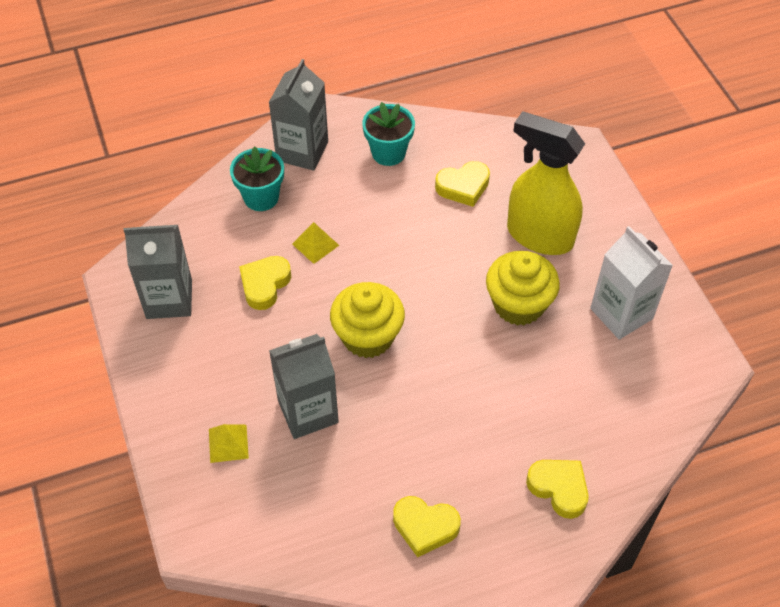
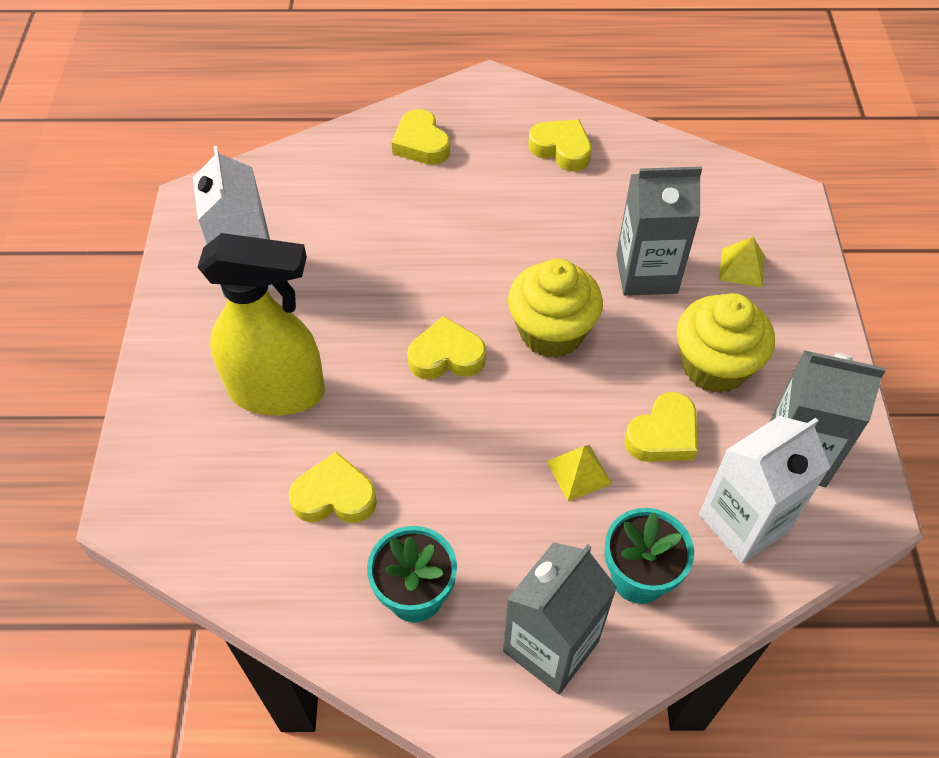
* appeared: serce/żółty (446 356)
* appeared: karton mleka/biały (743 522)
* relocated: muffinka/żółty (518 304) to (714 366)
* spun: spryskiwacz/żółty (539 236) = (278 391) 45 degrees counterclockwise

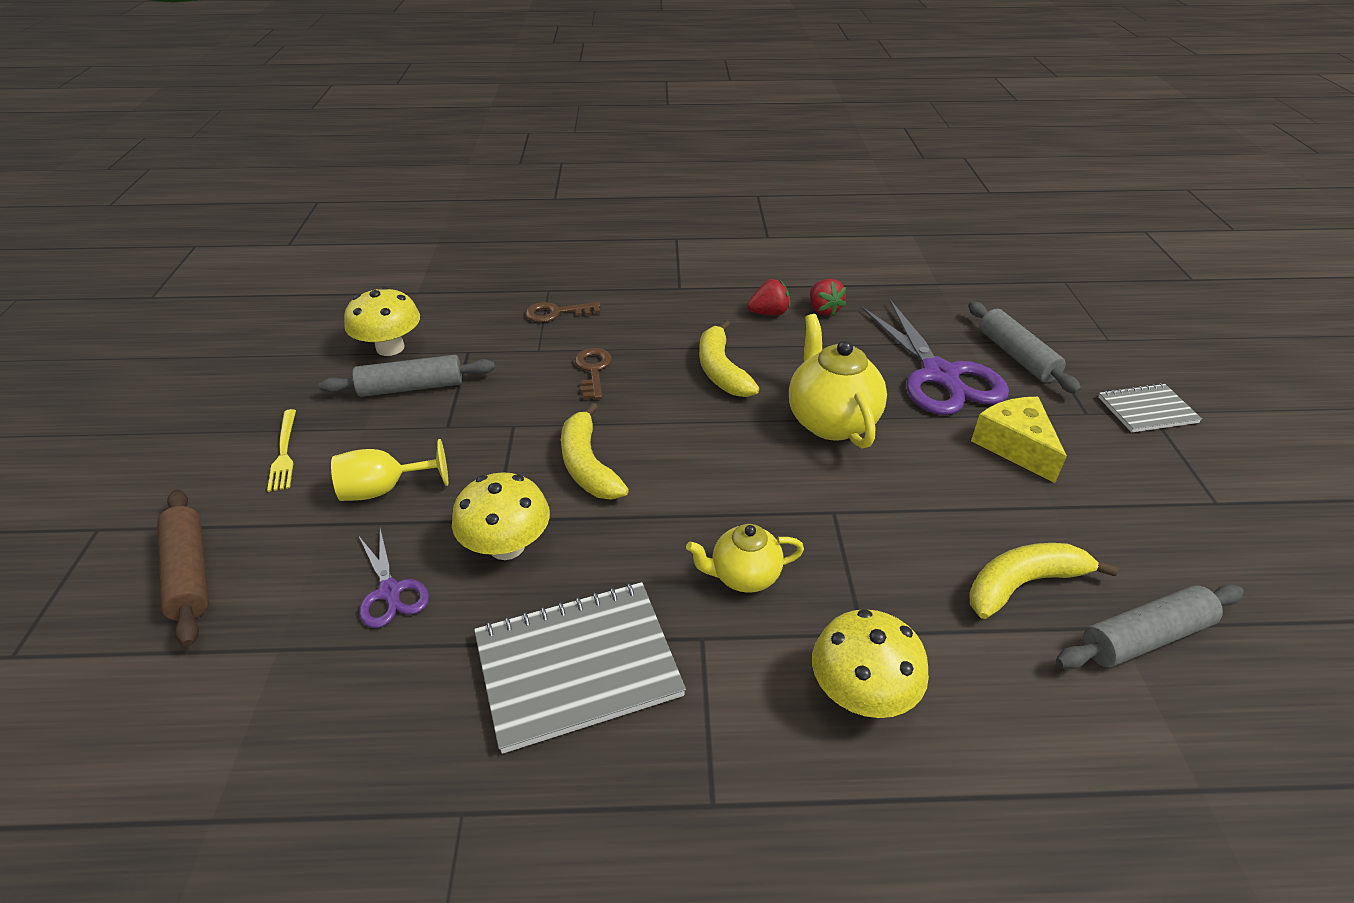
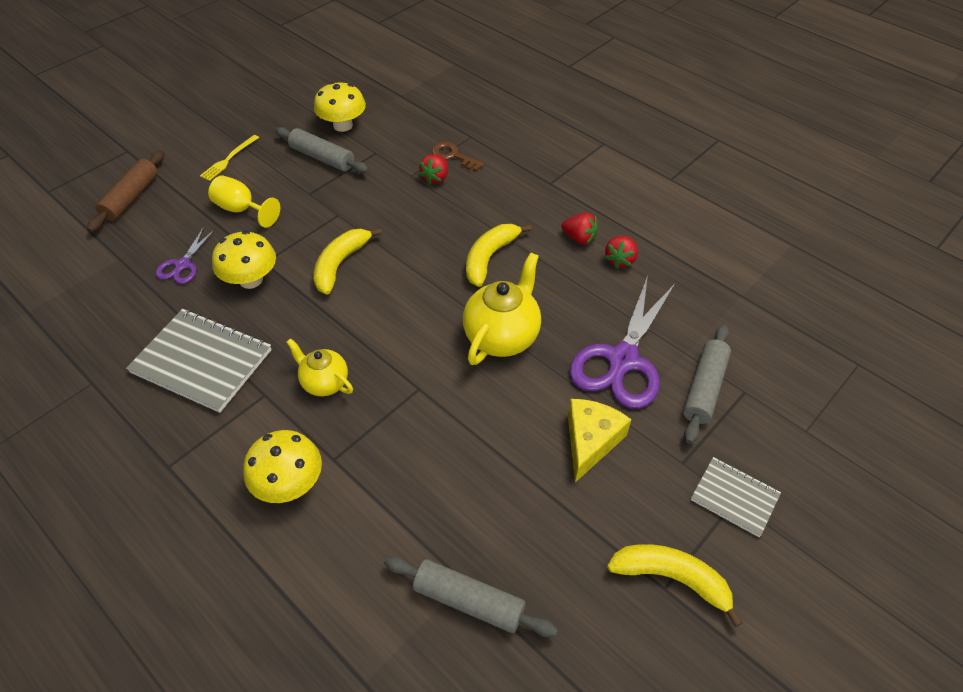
* missing: klucz/brązowy (593 370)
* appeared: truskawka/czerwony (435 178)
* relocated: banan/żółty (1023 584) to (672 578)

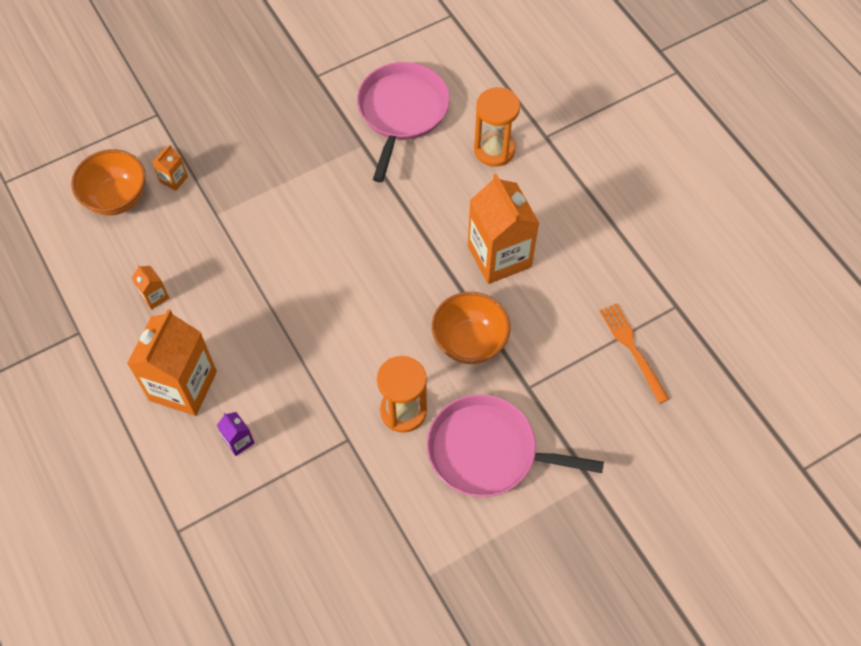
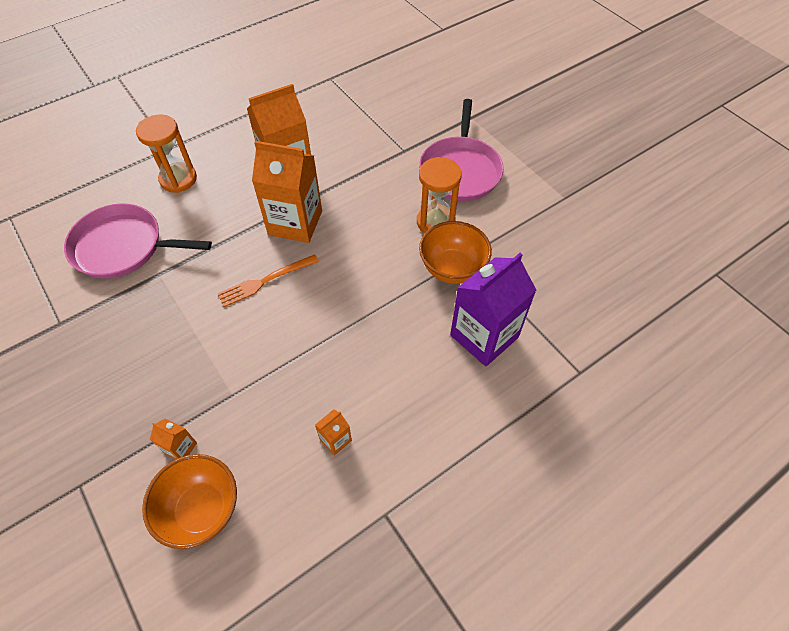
* relocated: karton mleka/pomarańczowy (183 386) to (295 223)
* relocated: miska/pomarańczowy (469 342) to (452 268)
* relocated: widelec/pomarańczowy (632 349) to (265 281)
* size: karton mleka/fioletowy (239 441) = (484 336) x2.33

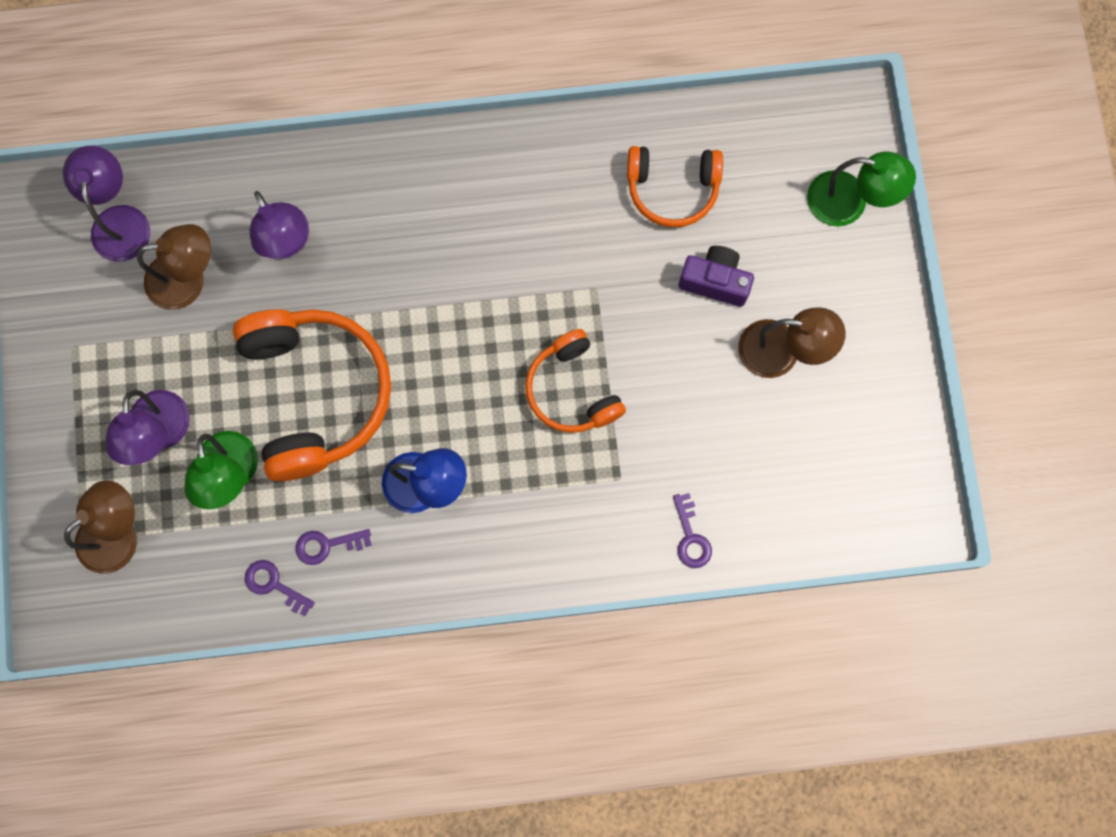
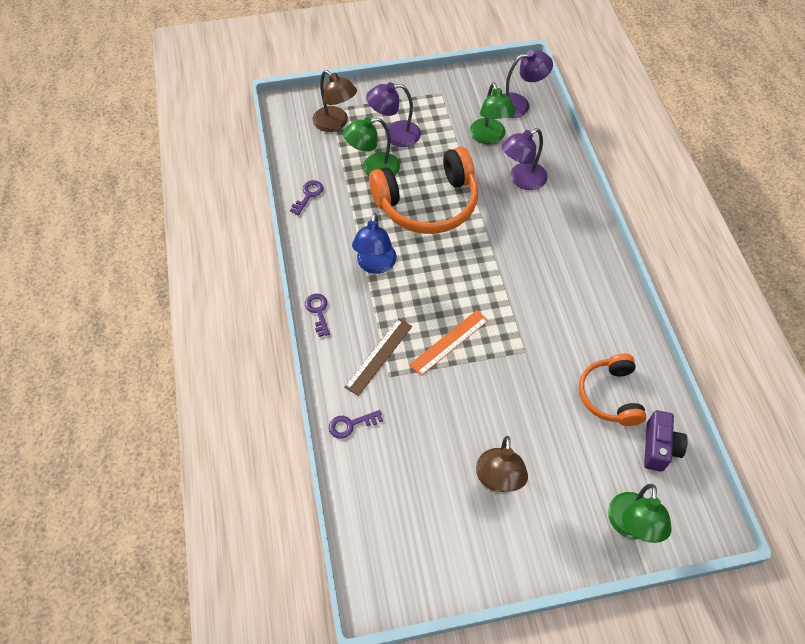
* appeared: linijka/brązowy (379 356)
* relocated: klucz/fioletowy (327 545) to (318 311)
* relocated: aparat fotograficzny/fioletowy (715 281) to (659 447)
* exchanged: słuchawki/pomarańczowy (572 390) to linijka/pomarańczowy (449 342)
* colour: lampka/brązowy (188 279) to lampka/zielony (489 137)

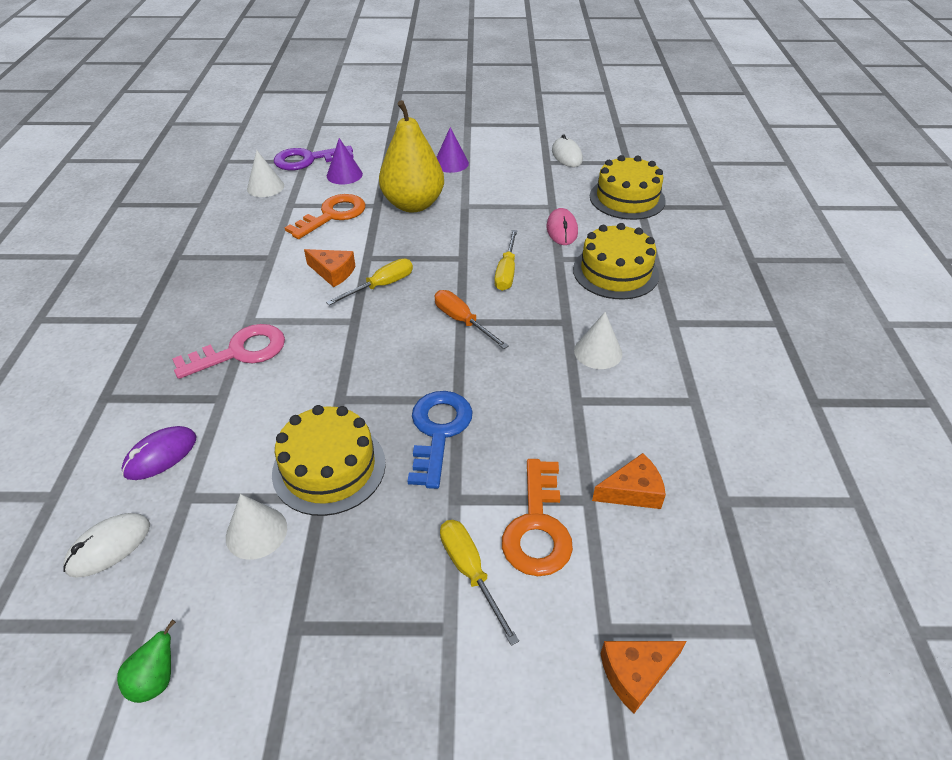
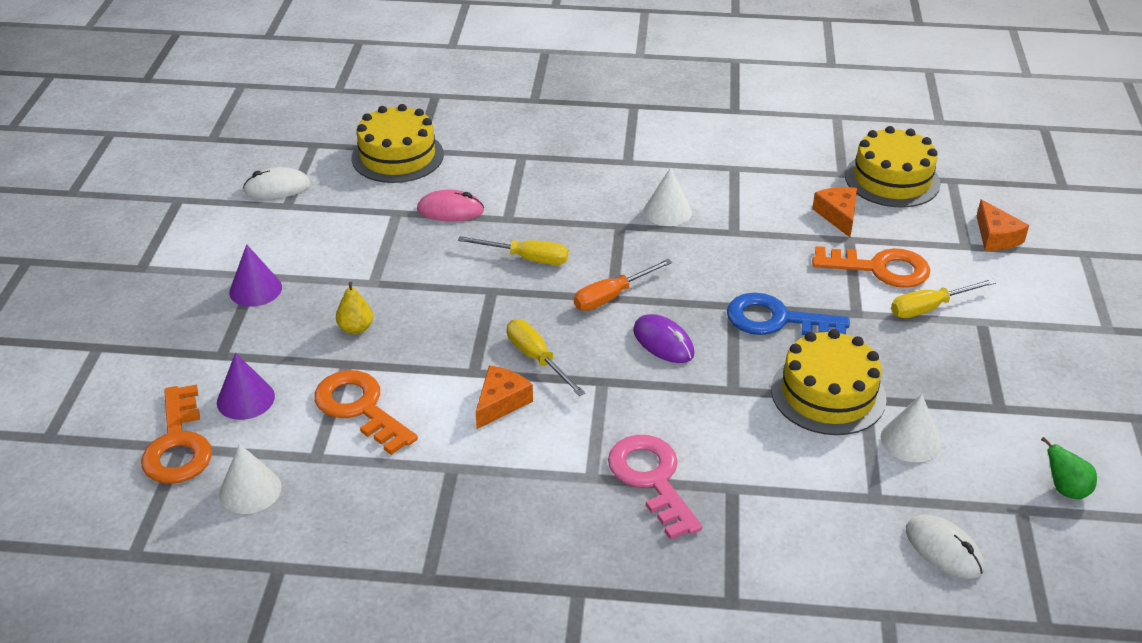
* relocated: myszka/fioletowy (160 455) to (663 342)
* relocated: tort/żółty (615 272) to (892 179)
* colour: klucz/fioletowy (307 160) to klucz/pomarańczowy (178 444)
* size: gruszka/żółty (413 204) = (356 328) x0.41

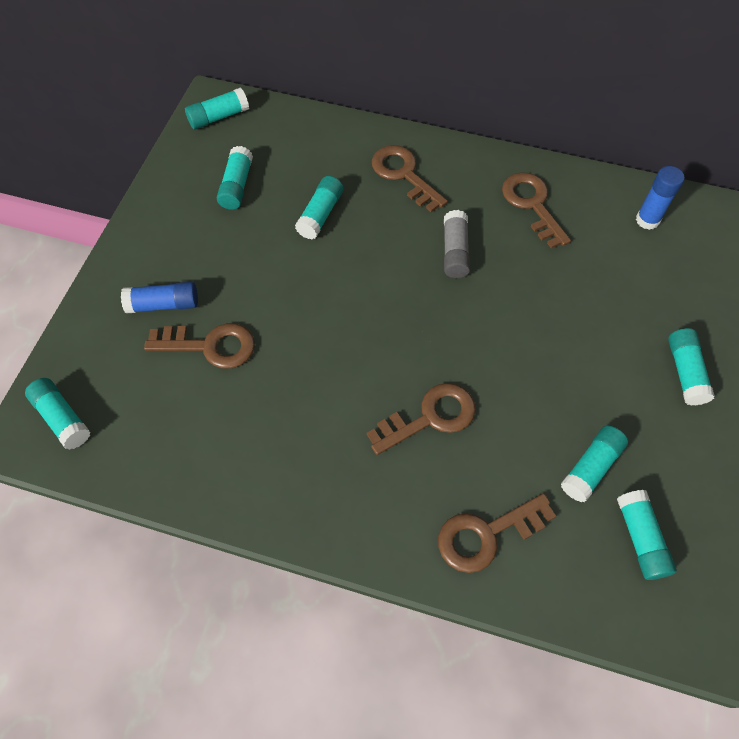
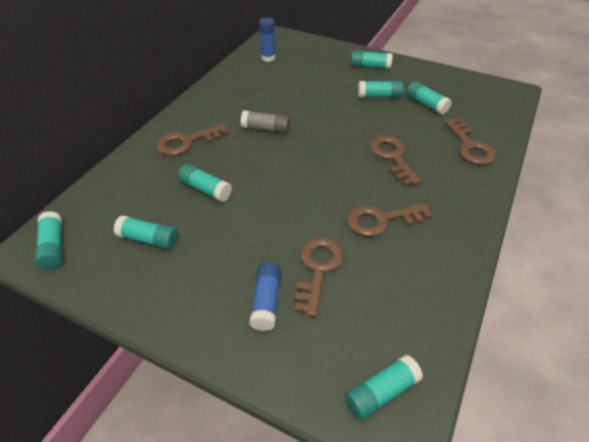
* relocated: klucz/brązowy (532 205) to (381 220)
* relocated: klej w sztyfcie/turkusowy (640 539) to (379 96)

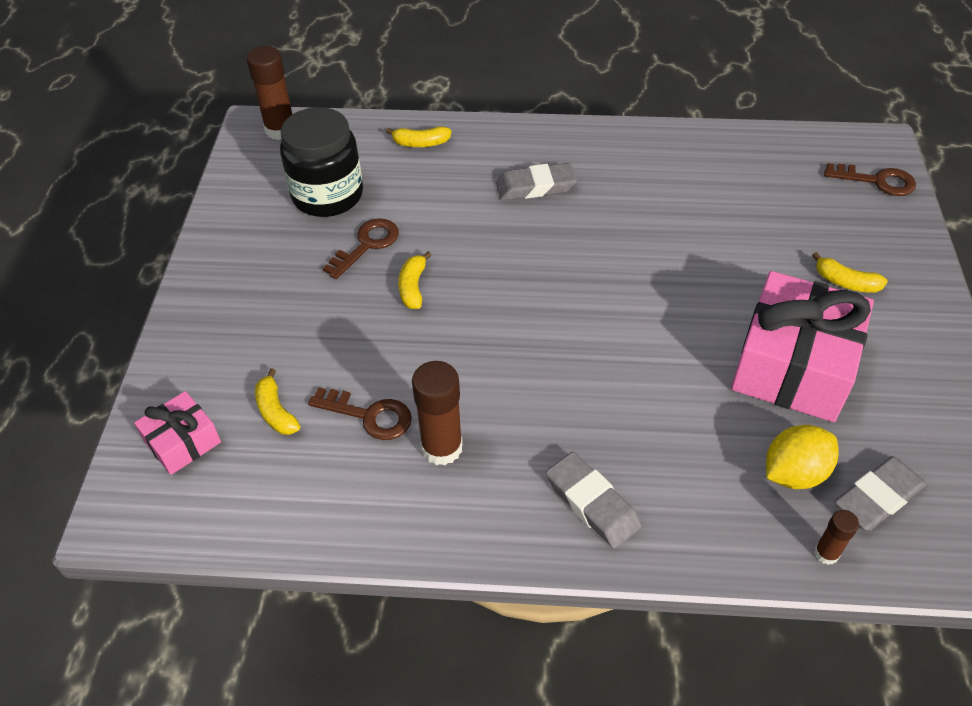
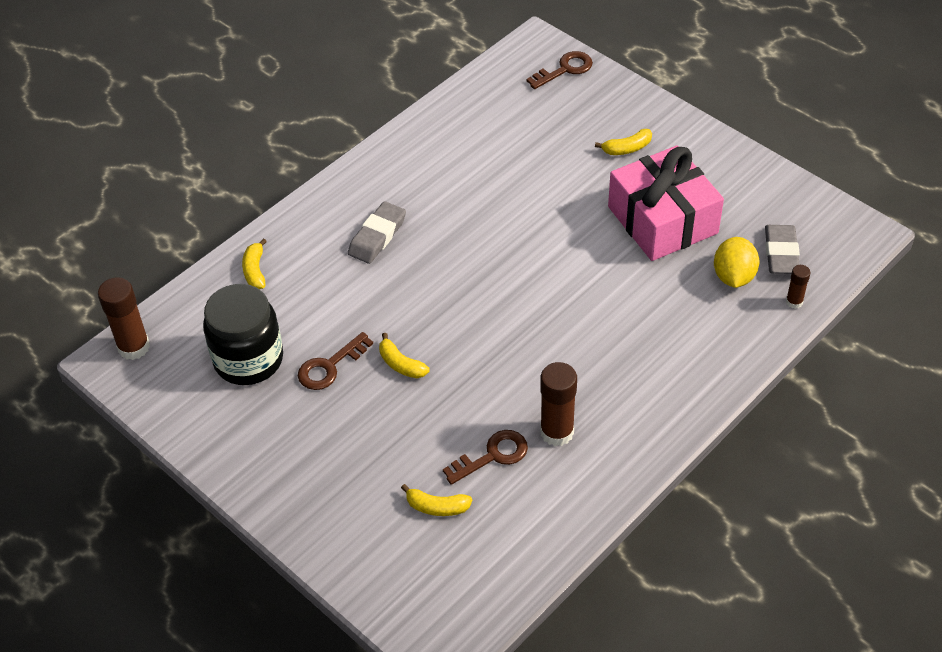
* missing: prezent/różowy (183 442)
* missing: gumka do mazania/szary (592 503)
* spun: klucz/brązowy (367 245) = (330 366) 120 degrees counterclockwise
* spun: banan/żółty (421 143) = (255 271) 135 degrees clockwise

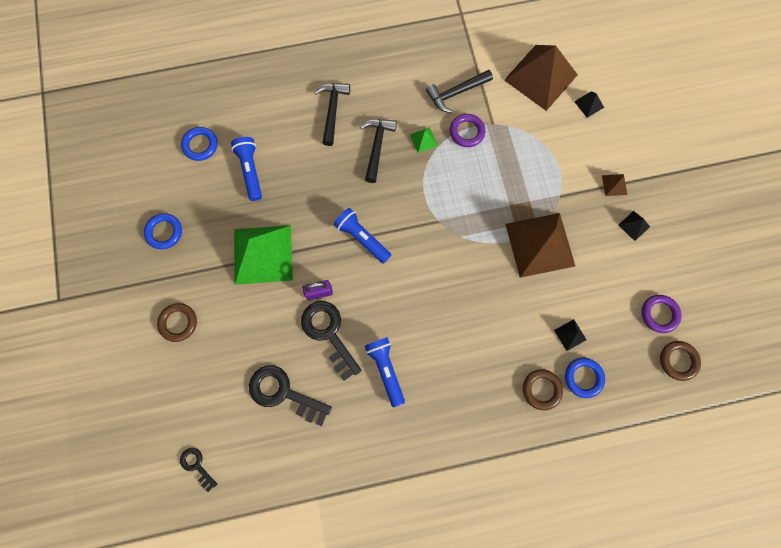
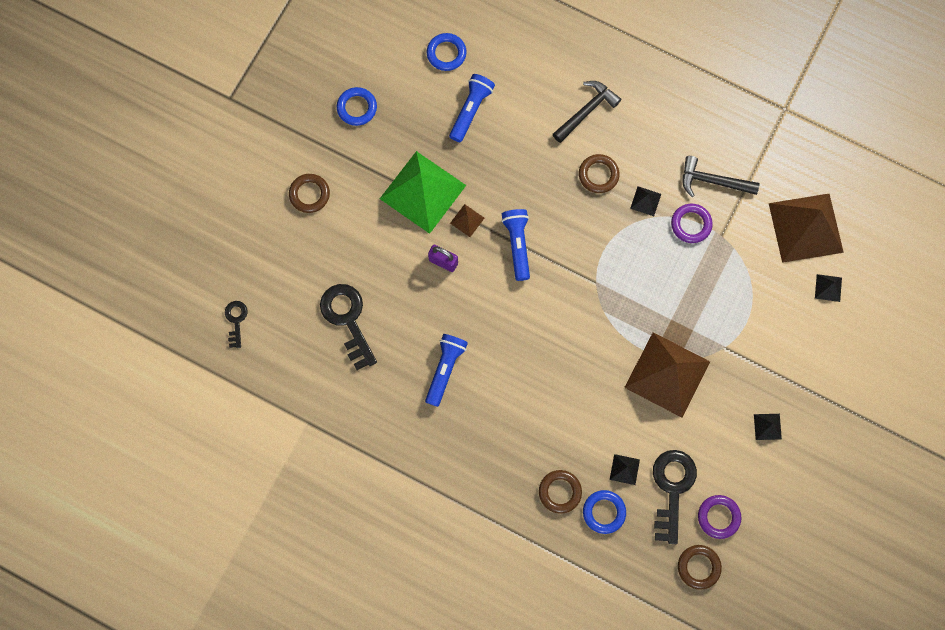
* relocated: klucz/czarny (329 334) to (672 489)
* relocated: piramida/brązowy (614 185) to (467 220)
* exchanged: młotek/czarny (377 147) to pierścień/brązowy (598 175)
* colour: piramida/zielony (423 140) to piramida/czarny (645 201)

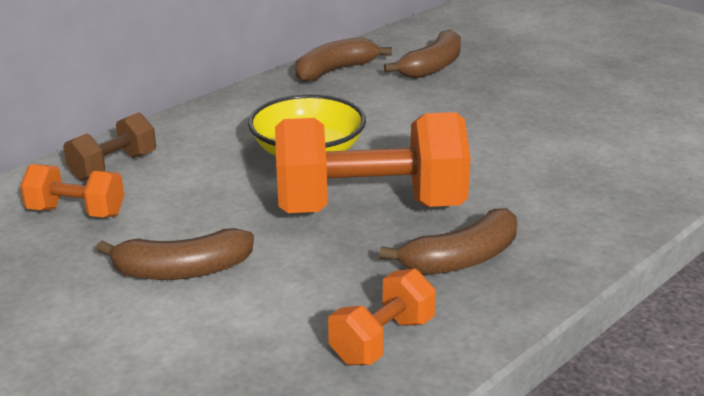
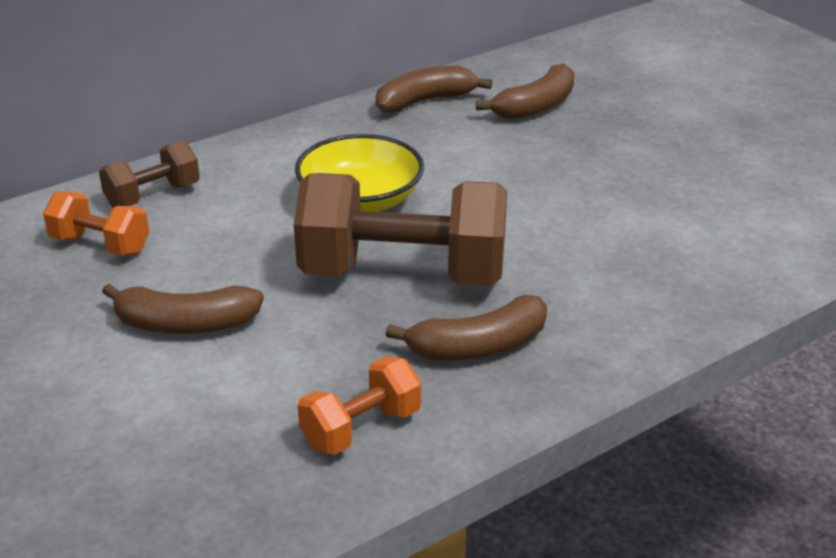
* colour: hantel/pomarańczowy (370 208) to hantel/brązowy (403 274)

